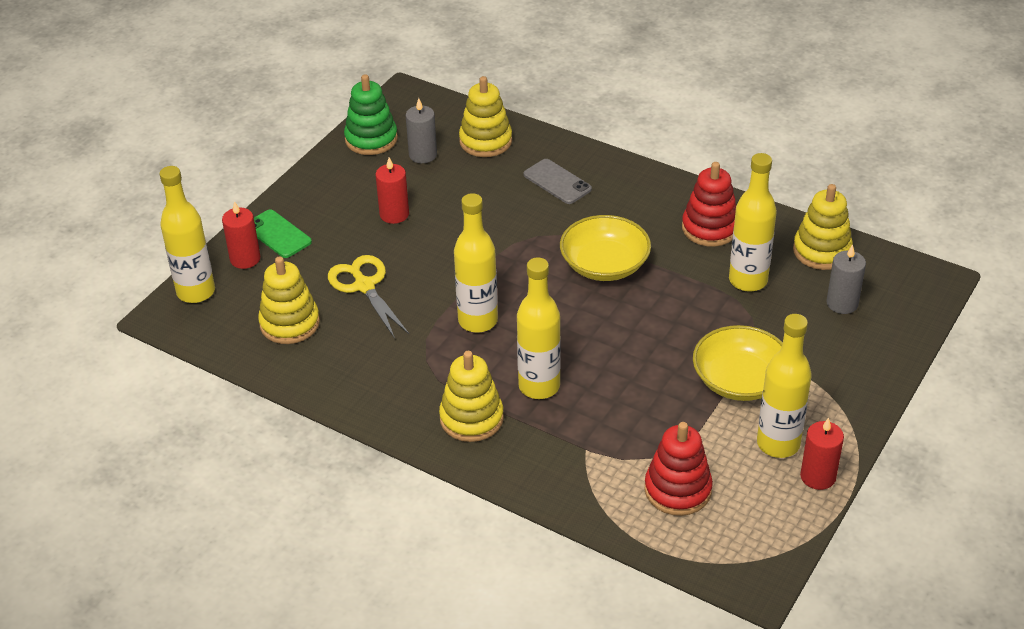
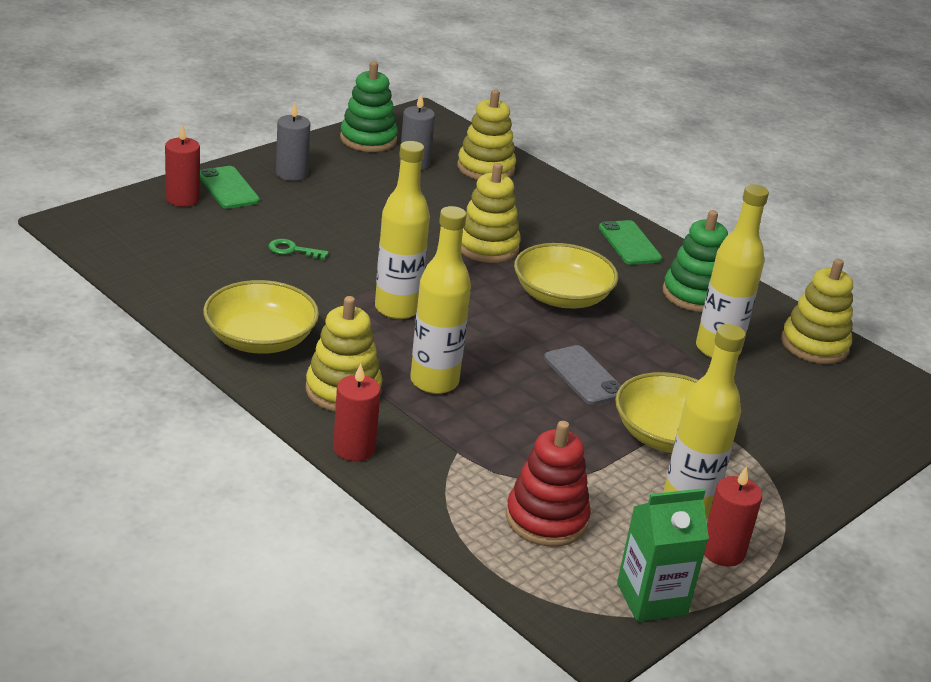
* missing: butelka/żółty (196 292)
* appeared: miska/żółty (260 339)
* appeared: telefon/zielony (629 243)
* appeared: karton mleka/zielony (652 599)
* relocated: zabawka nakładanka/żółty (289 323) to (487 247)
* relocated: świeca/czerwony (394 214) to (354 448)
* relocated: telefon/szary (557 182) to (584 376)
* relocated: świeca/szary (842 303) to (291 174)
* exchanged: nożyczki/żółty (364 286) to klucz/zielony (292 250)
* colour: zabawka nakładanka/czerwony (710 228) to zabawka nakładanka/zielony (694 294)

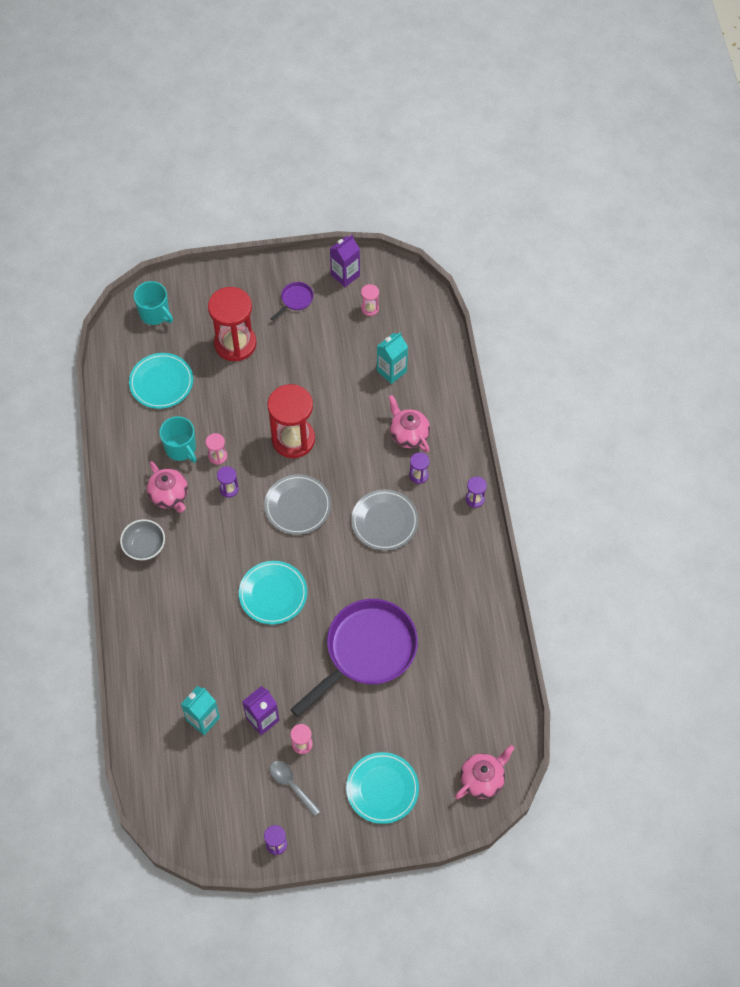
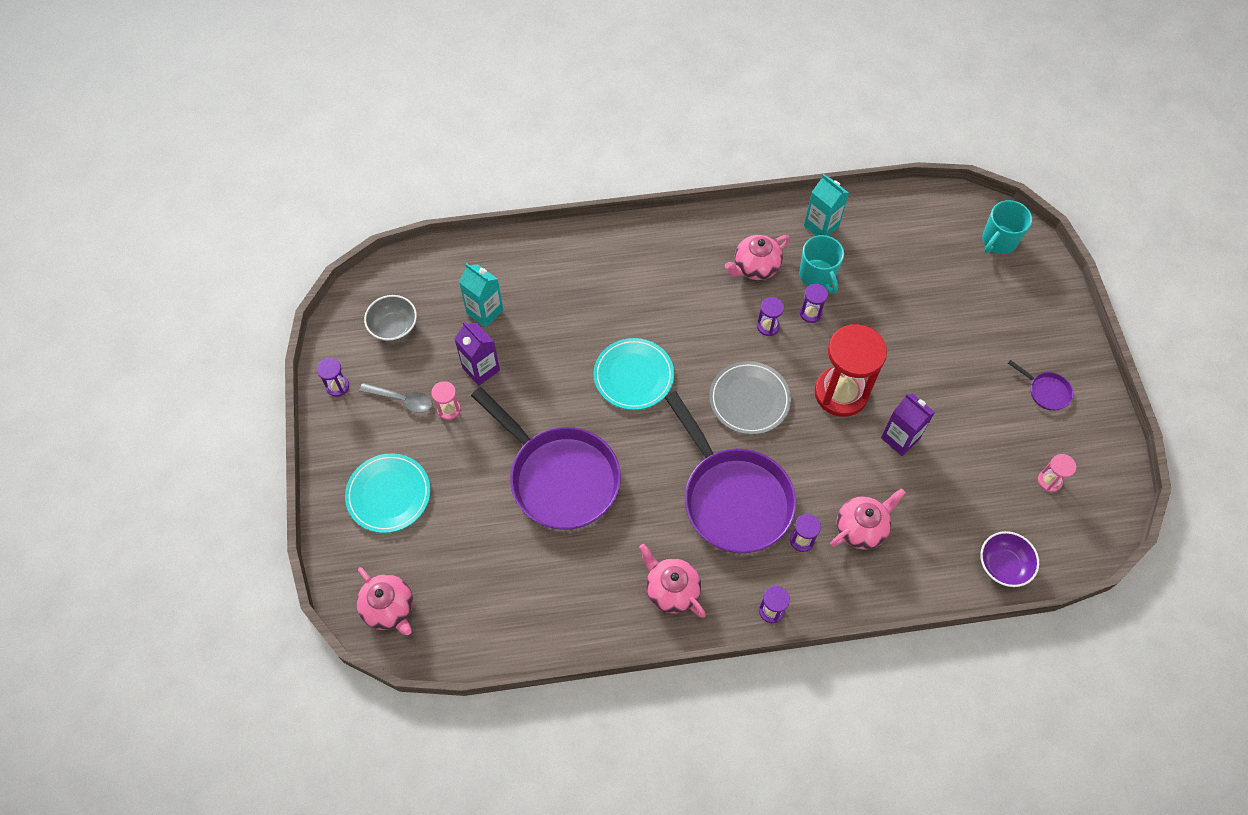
* missing: talerz/turkusowy (161 382)
* missing: klepsydra/czerwony (235 343)
* appeared: imbryk/różowy (671 590)
* appeared: miska/fioletowy (1003 565)
* relocated: miska/szary (144 546) to (394 327)
* relocated: karton mleka/fioletowy (345 275) to (900 438)
* relocated: karton mleka/turkusowy (391 371) to (821 226)
* exchanged: talerz/szary (384 521) to patelnia/fioletowy (733 498)
* colour: klepsydra/różowy (217 456) to klepsydra/fioletowy (810 313)
* spun: kubek/turkusowy (181 448) = (817 276) 75 degrees counterclockwise
* spun: łyżka/szary (291 785) = (402 400) 60 degrees clockwise

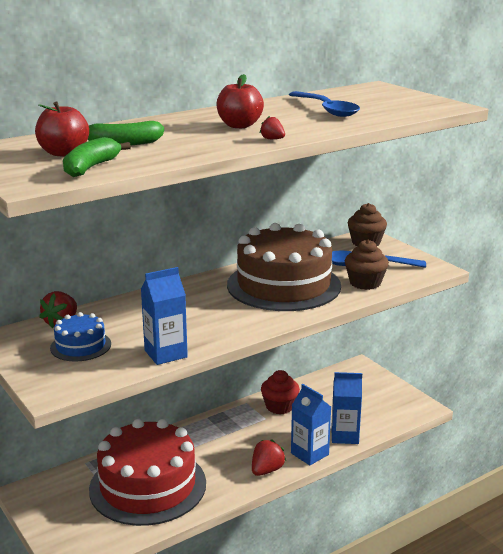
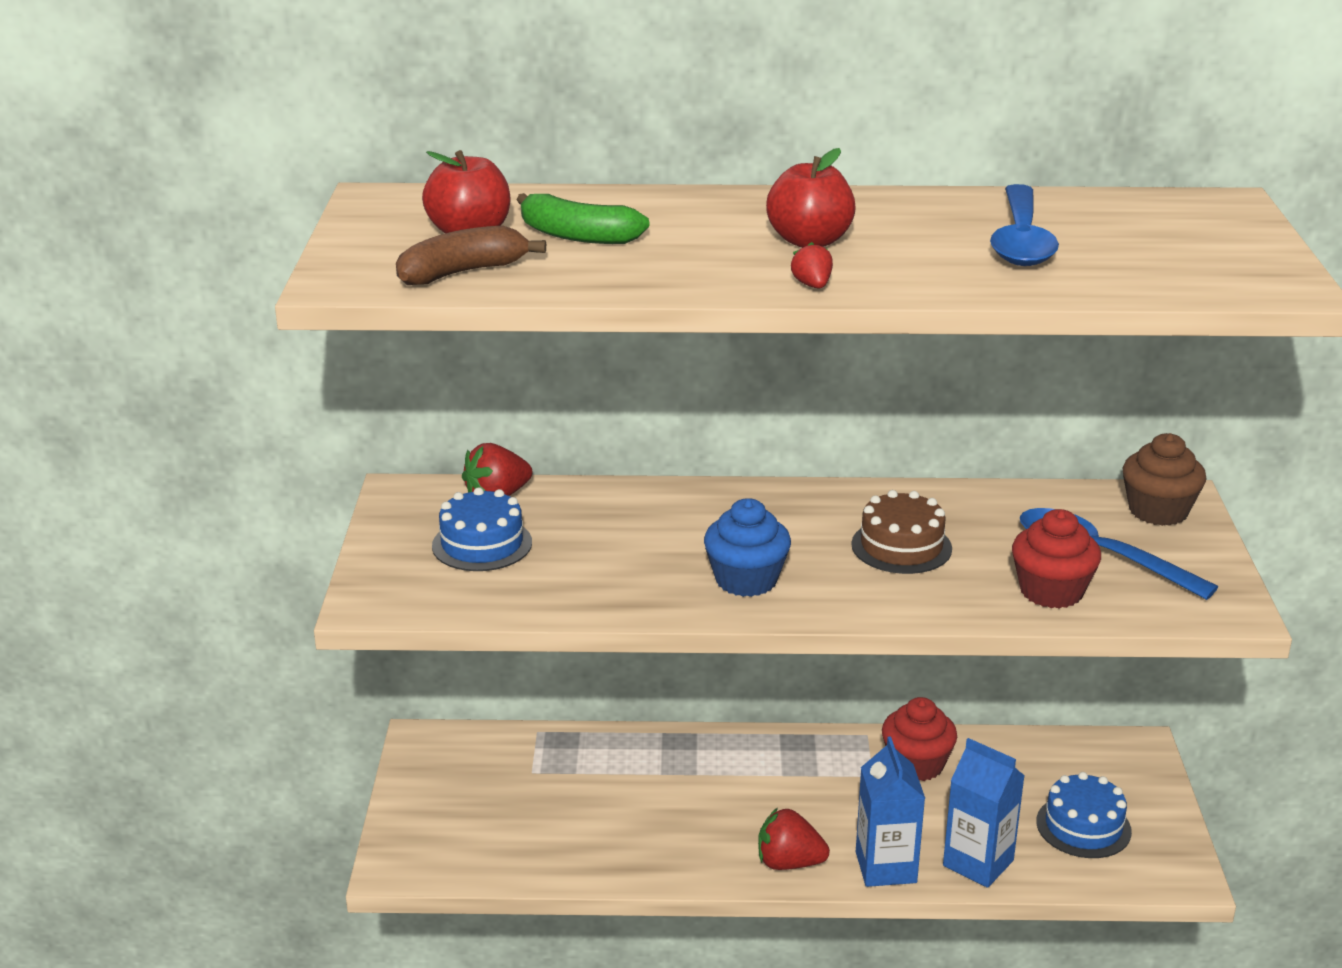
* missing: tort/czerwony (148 486)
* missing: karton mleka/niebieski (165 354)
* appeared: muffinka/niebieski (746 580)
* appeared: tort/niebieski (1083 826)
* colour: banan/zielony (91 167) to banan/brązowy (463 272)
* colour: muffinka/brązowy (365 283) to muffinka/czerwony (1051 591)
* spun: truskawka/czerwony (267 470) = (789 863) 150 degrees counterclockwise
* size: tort/brązowy (283 285) = (901 546) x0.46

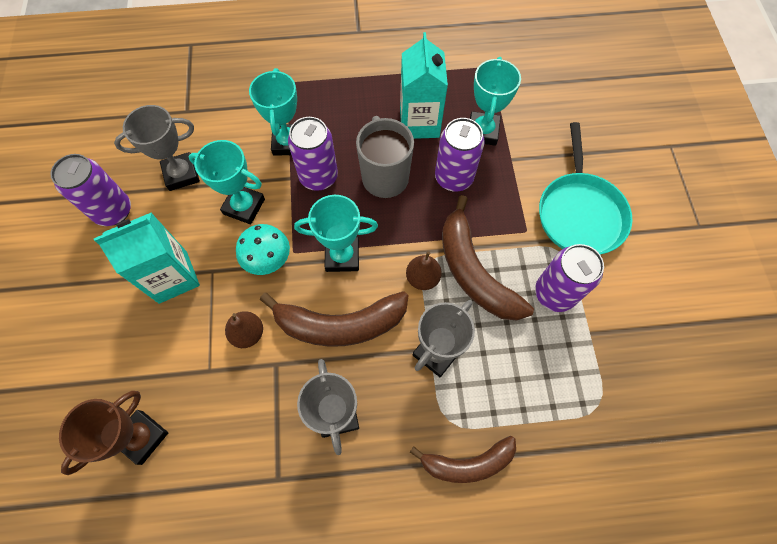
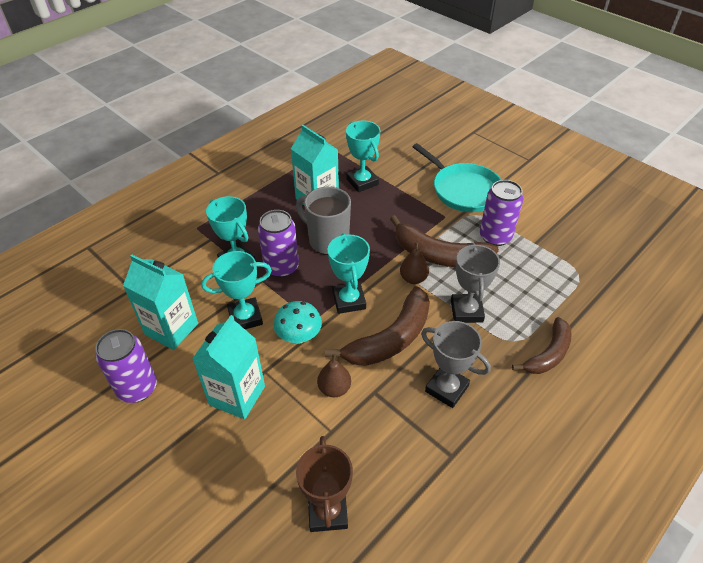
* missing: puszka/fioletowy (453 178)
* exchanged: puchar/szary (181 174) to karton mleka/turkusowy (171 329)
* spun: puchar/turkusowy (342 256) = (349 300) 60 degrees counterclockwise

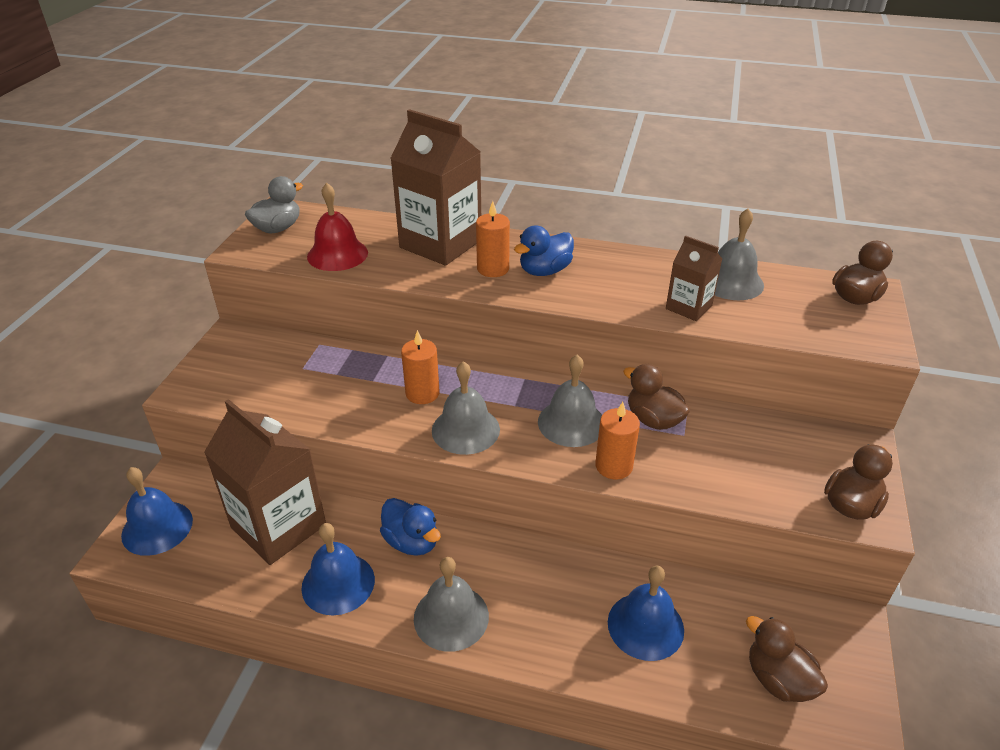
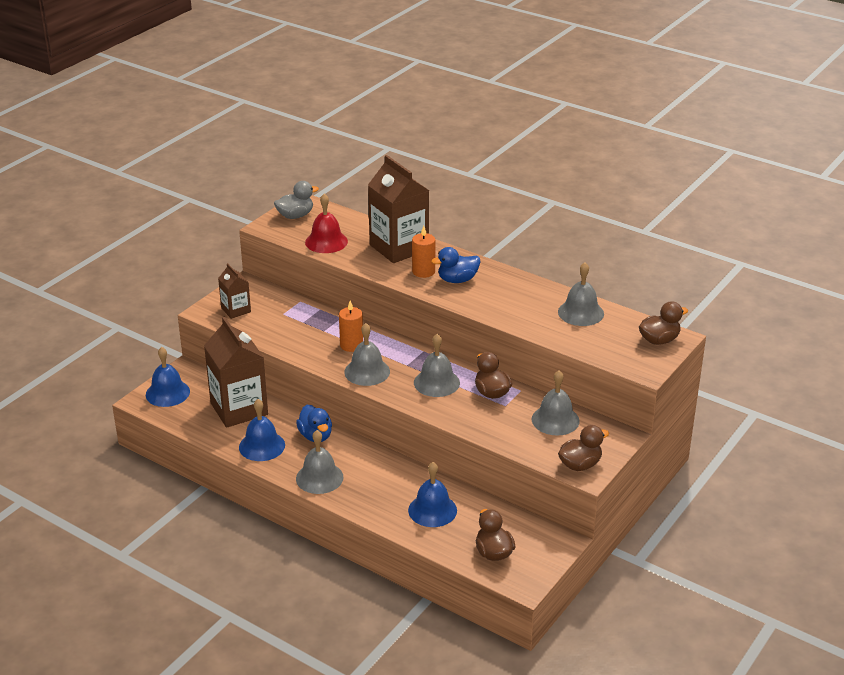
* missing: świeca/pomarańczowy (614 466)
* appeared: dzwonek/szary (555 420)
* relocated: karton mleka/brązowy (688 307) to (236 310)

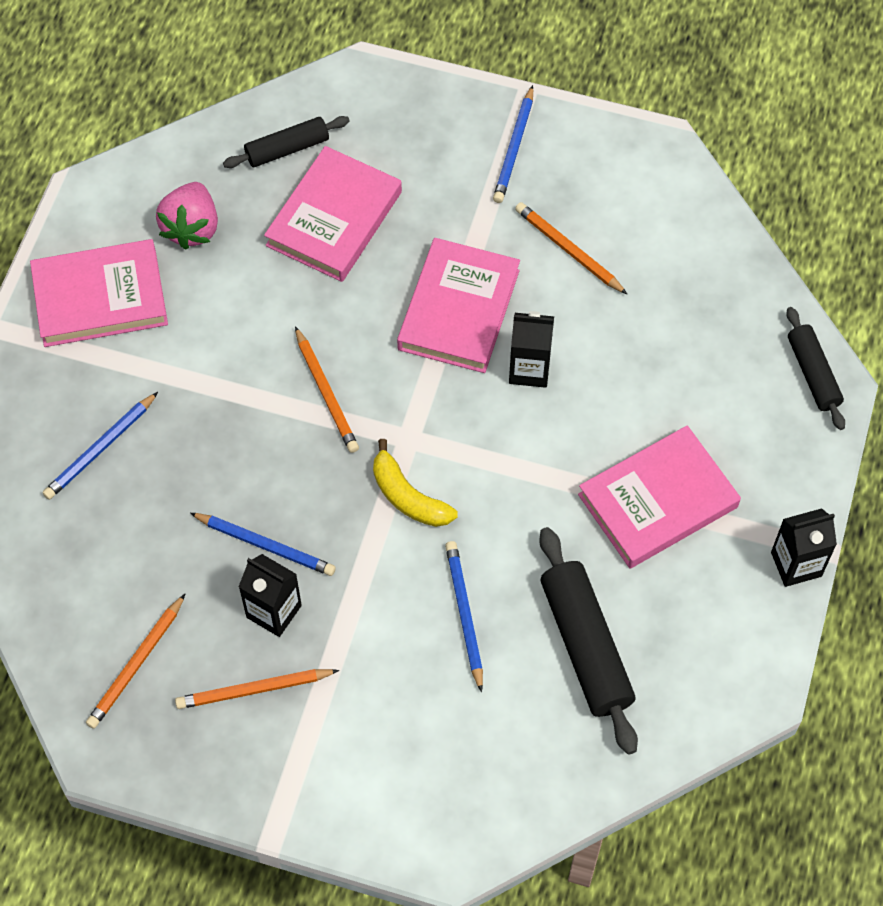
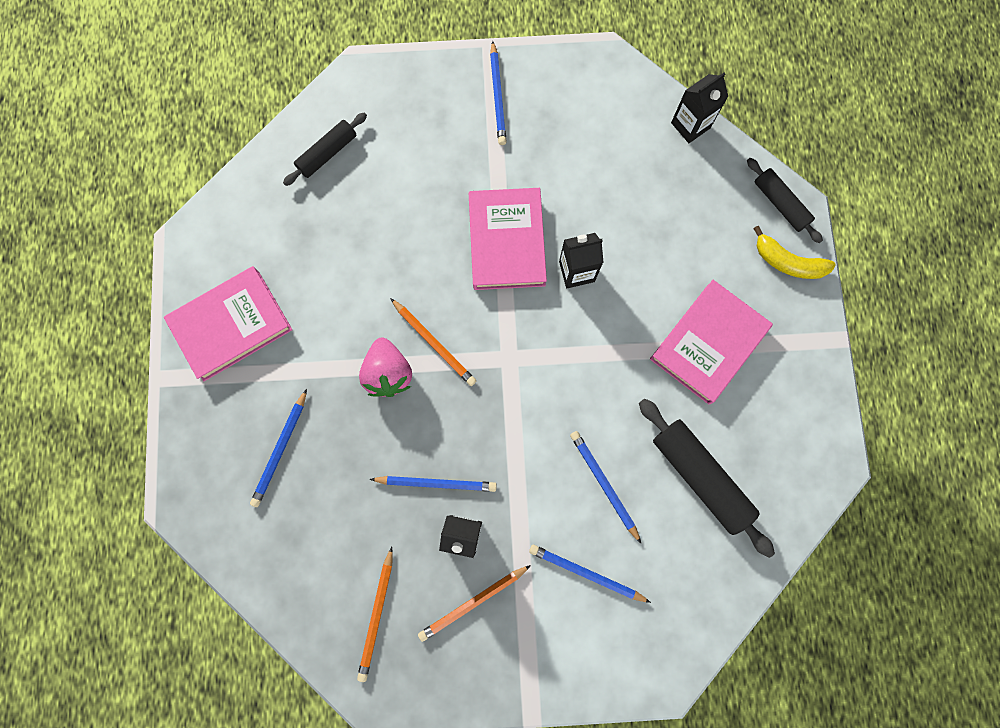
* missing: książka/różowy (334 218)
* missing: ołówek/pomarańczowy (568 250)
* appeared: ołówek/niebieski (586 573)
* relocated: truskawka/różowy (191 228) to (388 373)
* relocated: banan/żółty (408 496) to (788 262)
* relocated: karton mleka/czarny (796 564) to (690 125)

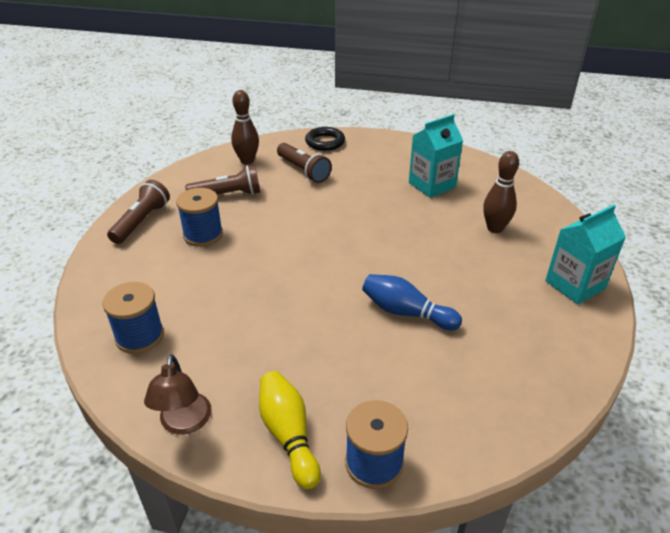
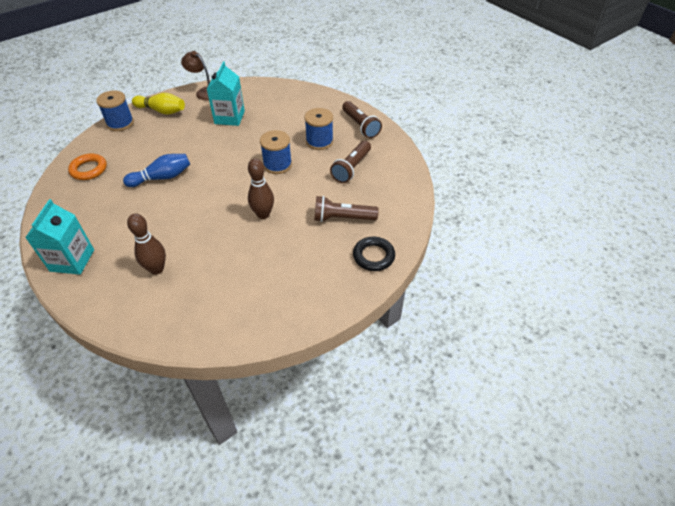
* appeared: pierścień/pomarańczowy (89 169)
* relocated: szpulka/niebieski (140 336) to (277 165)
* relocated: kręgiel/brązowy (247 161) to (263 214)
* relocated: karton mleka/turkusowy (432 185) to (229 117)

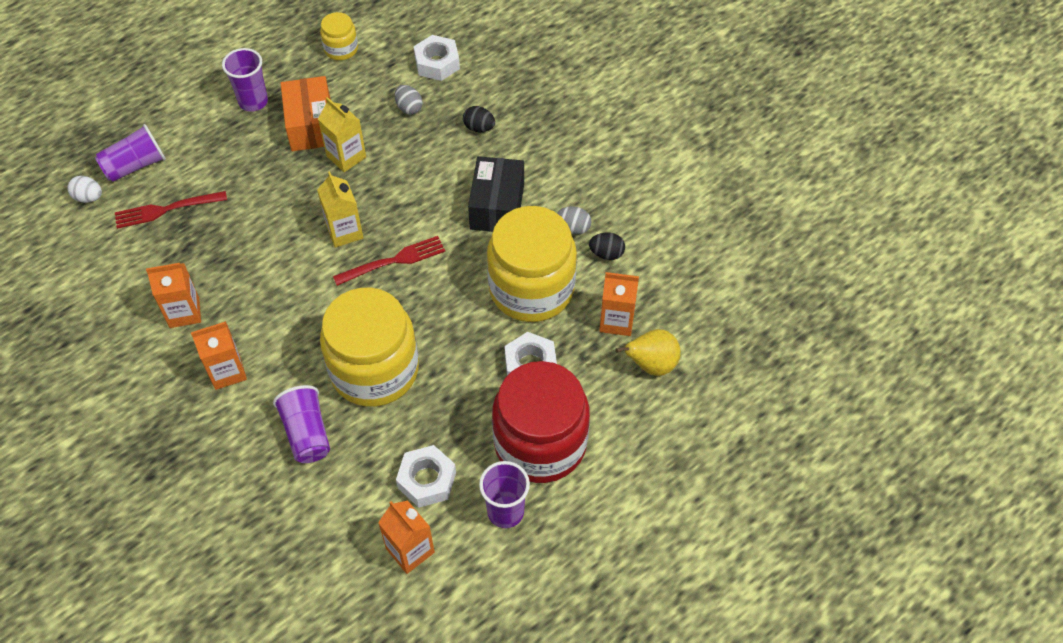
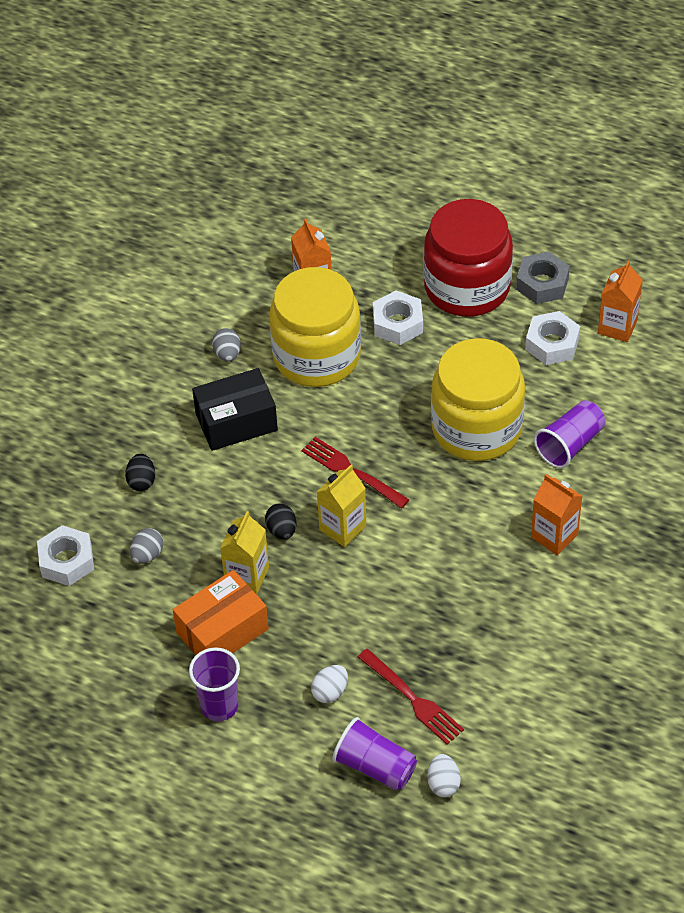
* missing: karton mleka/pomarańczowy (184 312)
* missing: słoik/żółty (341 49)
* missing: gruszka/żółty (651 365)
* appeared: jajko/biały (330 692)
* relocated: jajko/czarny (606 254) to (281 530)
* exchanged: szklanka/fioletowy (505 512) to nakrętka/szary (542 283)

